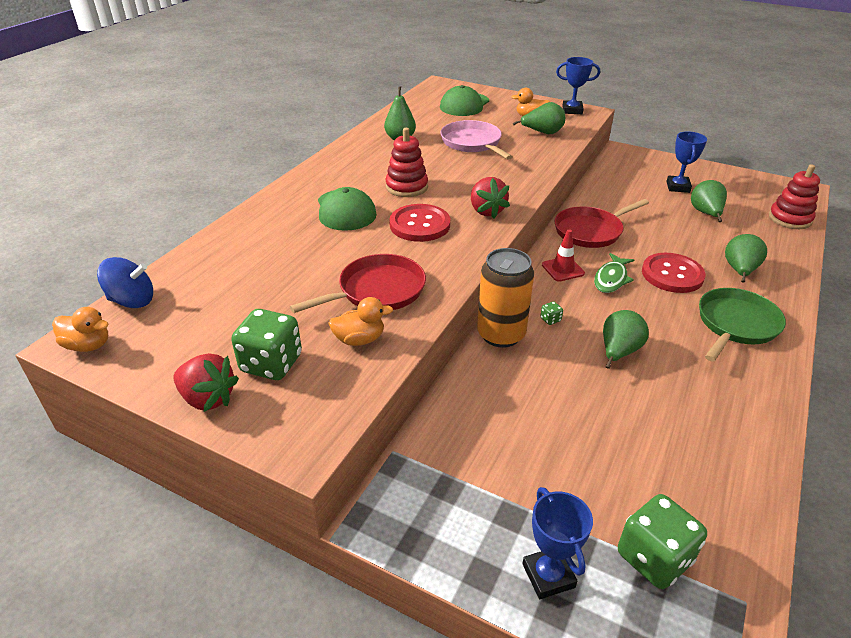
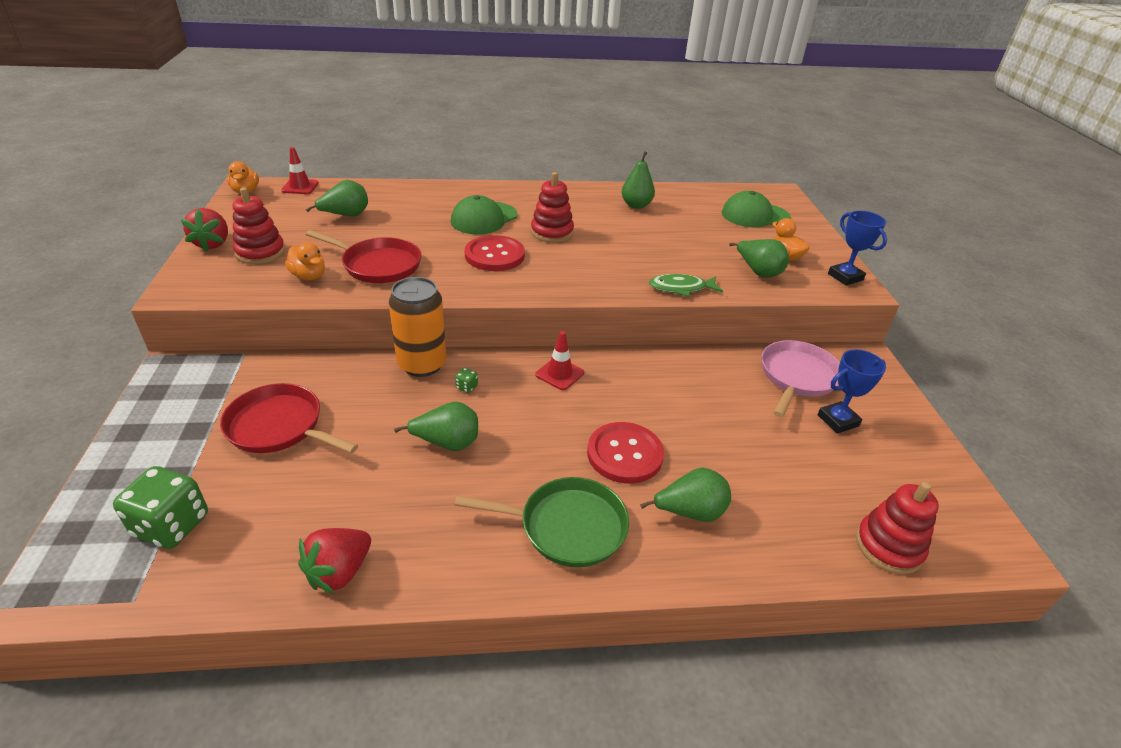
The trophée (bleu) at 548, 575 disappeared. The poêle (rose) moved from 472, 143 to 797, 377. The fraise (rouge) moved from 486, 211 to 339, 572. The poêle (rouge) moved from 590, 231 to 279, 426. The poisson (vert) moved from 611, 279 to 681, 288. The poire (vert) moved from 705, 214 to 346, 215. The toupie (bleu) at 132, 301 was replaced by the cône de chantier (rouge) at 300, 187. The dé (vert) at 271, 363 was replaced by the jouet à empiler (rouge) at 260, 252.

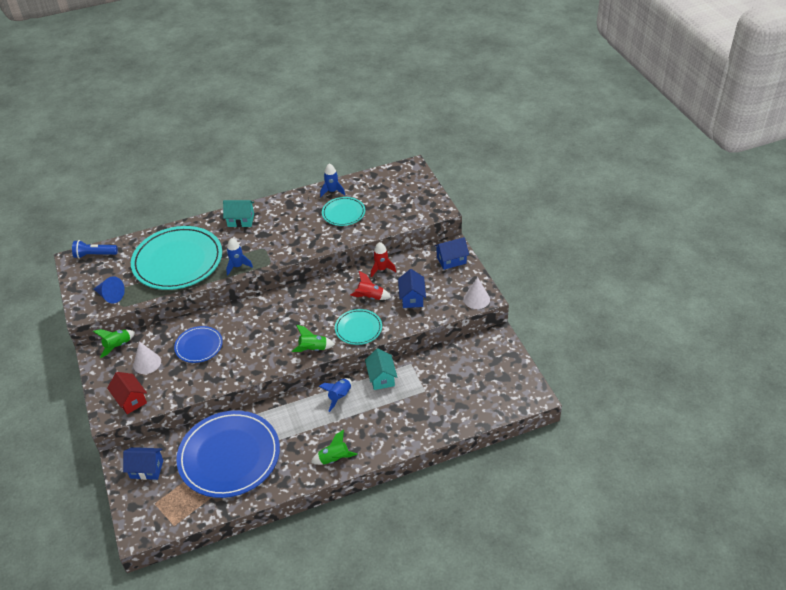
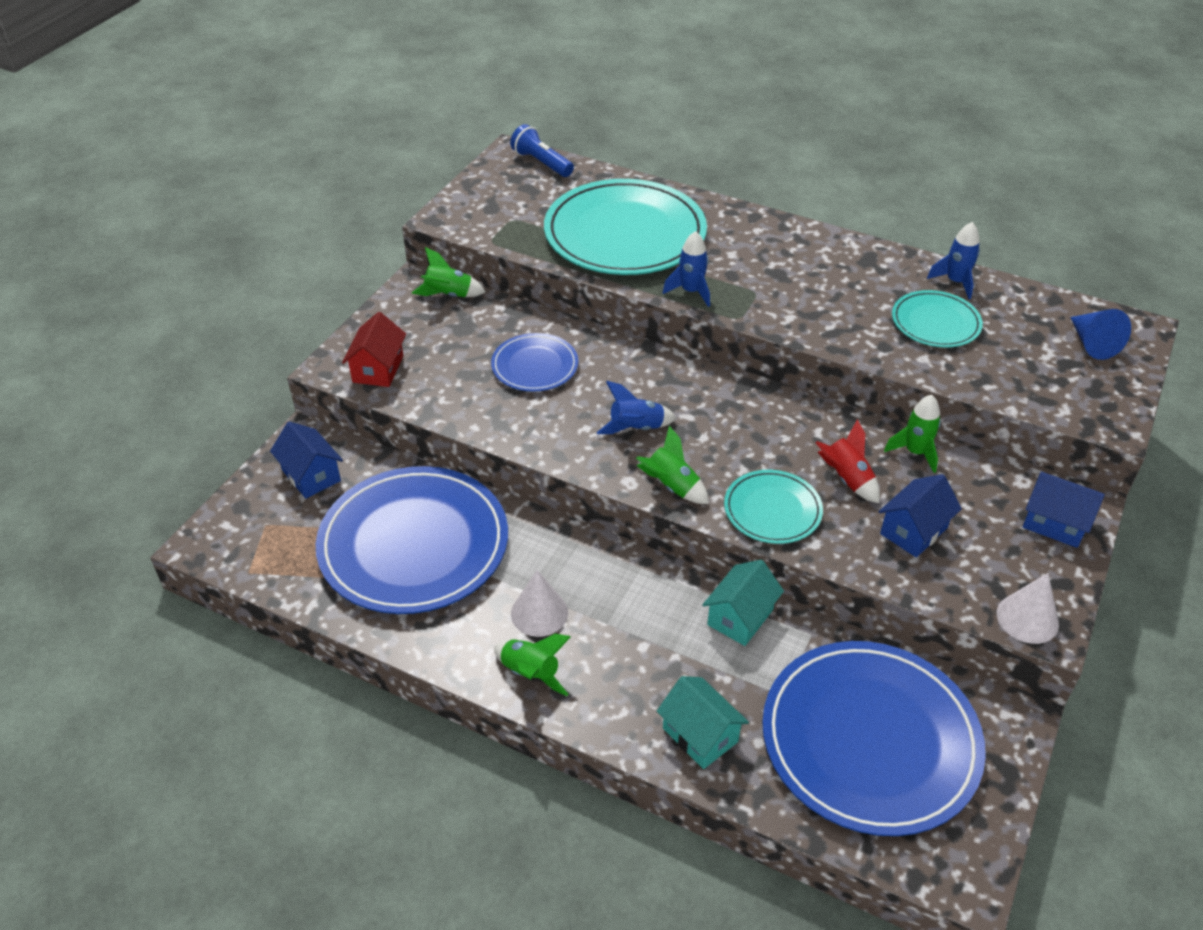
The assiette (bleu) at 870, 740 appeared. The cône (bleu) moved from 110, 296 to 1092, 343. The cône (blanc) moved from 147, 363 to 539, 613. The maison (turquoise) moved from 241, 220 to 700, 735. The fusée (bleu) moved from 340, 396 to 636, 428. The fusée (rouge) at 381, 269 became the fusée (vert) at 915, 452.

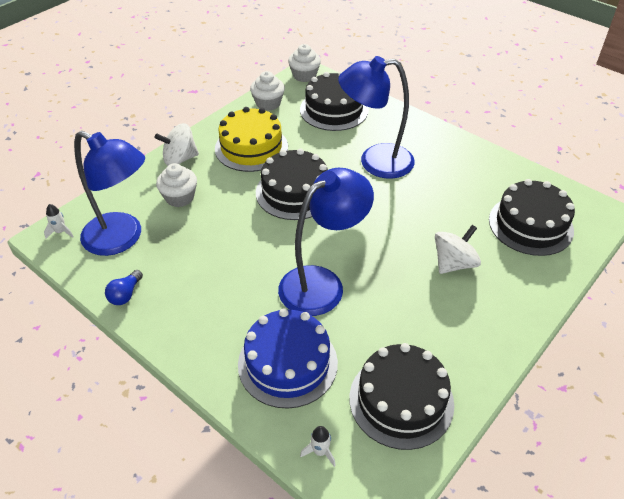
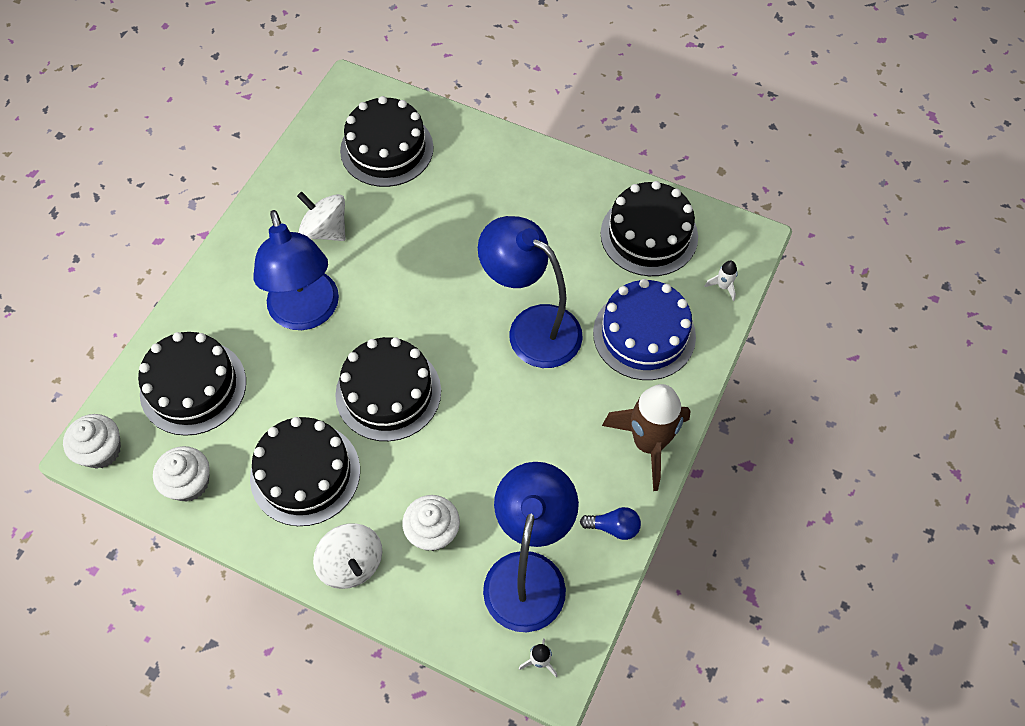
The fusée (marron) at 648, 443 appeared. The toupie (blanc) moved from 454, 263 to 325, 230. The gâteau (jaune) at 251, 147 became the gâteau (noir) at 305, 473.

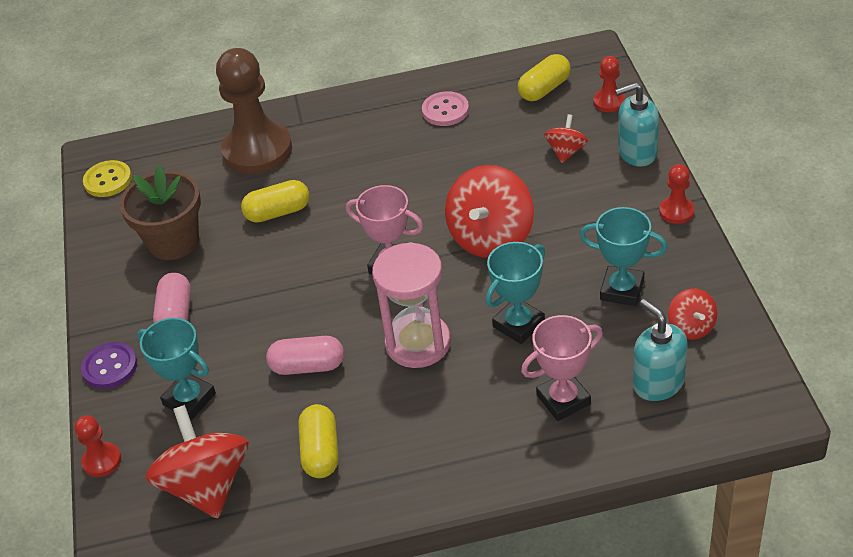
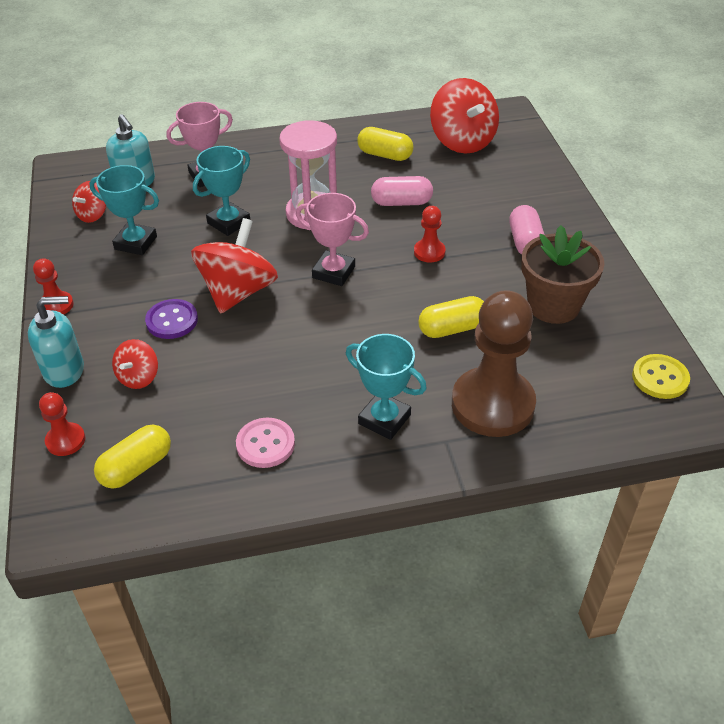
The pion (rouge) moved from 102, 461 to 429, 252. The bouton (violet) moved from 110, 367 to 172, 320. The trophée (turquoise) moved from 189, 399 to 384, 419. The gélule (jaune) at 320, 452 turned 60 degrees counterclockwise. The toupie (rouge) at 691, 327 turned 135 degrees counterclockwise.

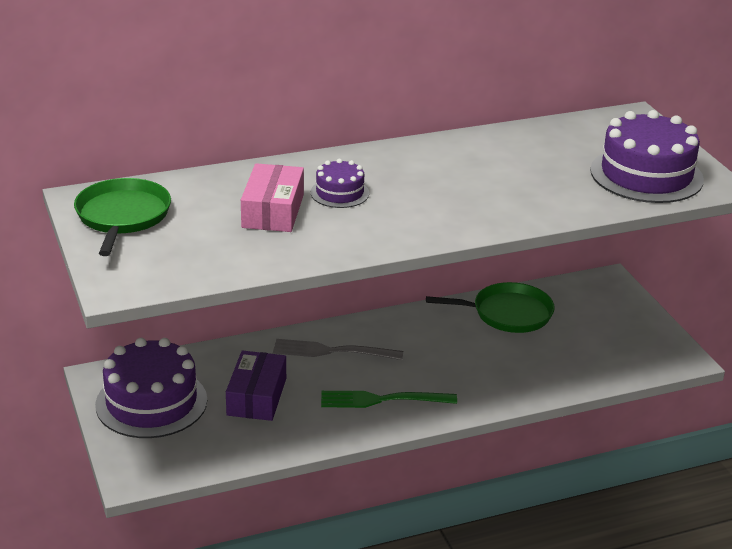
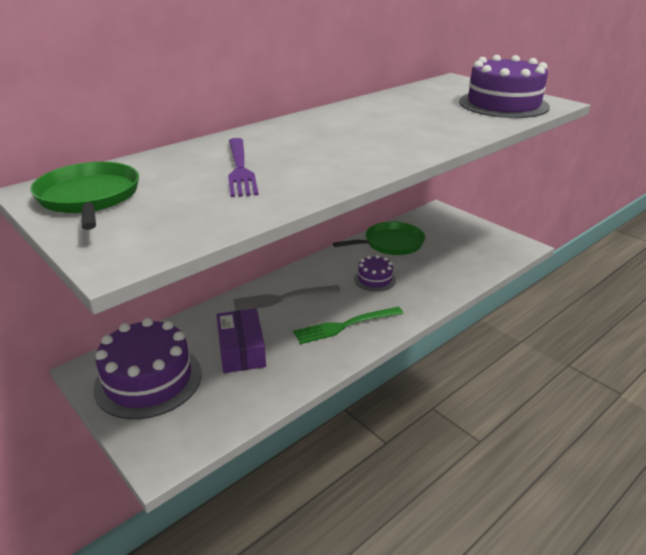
The gâteau (violet) moved from 339, 193 to 374, 279. The boîte (rose) at 273, 211 was replaced by the fourchette (violet) at 240, 169.

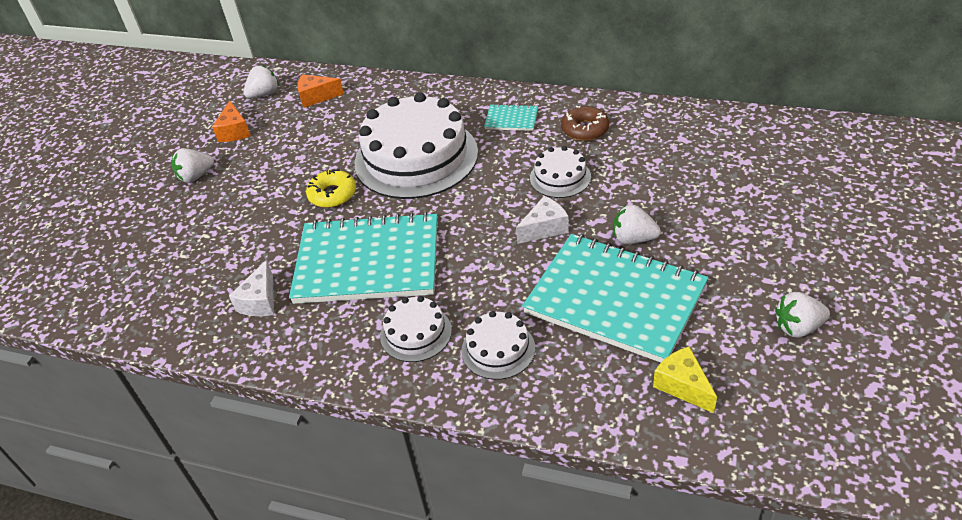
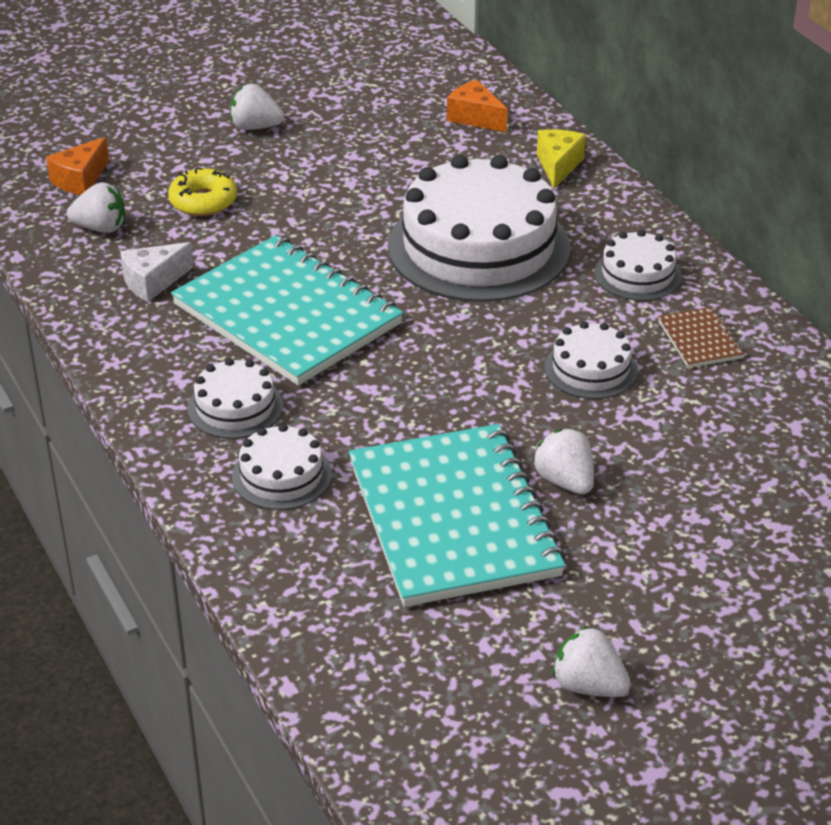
The fromage (blanc) at 544, 228 disappeared. The fromage (orange) moved from 234, 131 to 80, 180. The fraise (blanc) moved from 264, 94 to 101, 228. The beignet (jaune) moved from 332, 194 to 203, 201. The fromage (jaune) moved from 683, 386 to 558, 166. The carnet (turquoise) at 511, 119 was replaced by the gâteau (blanc) at 637, 274. The beignet (marron) at 585, 129 was replaced by the carnet (marron) at 700, 340.

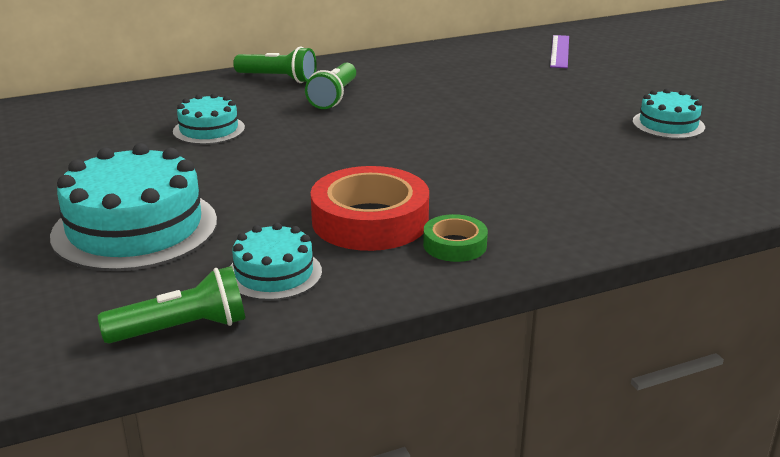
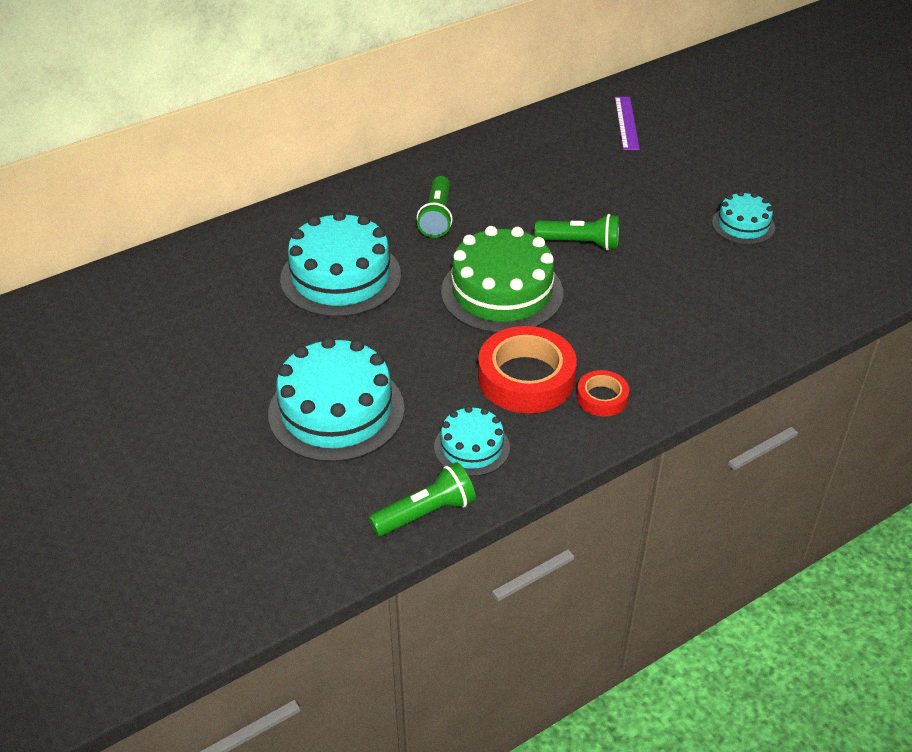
The gâteau (vert) at 502, 292 appeared. The lampe de poche (vert) moved from 278, 79 to 580, 243. The ruban adhésif (vert) at 455, 245 became the ruban adhésif (rouge) at 602, 398. The gâteau (turquoise) at 209, 129 changed to 1.84 times the size.

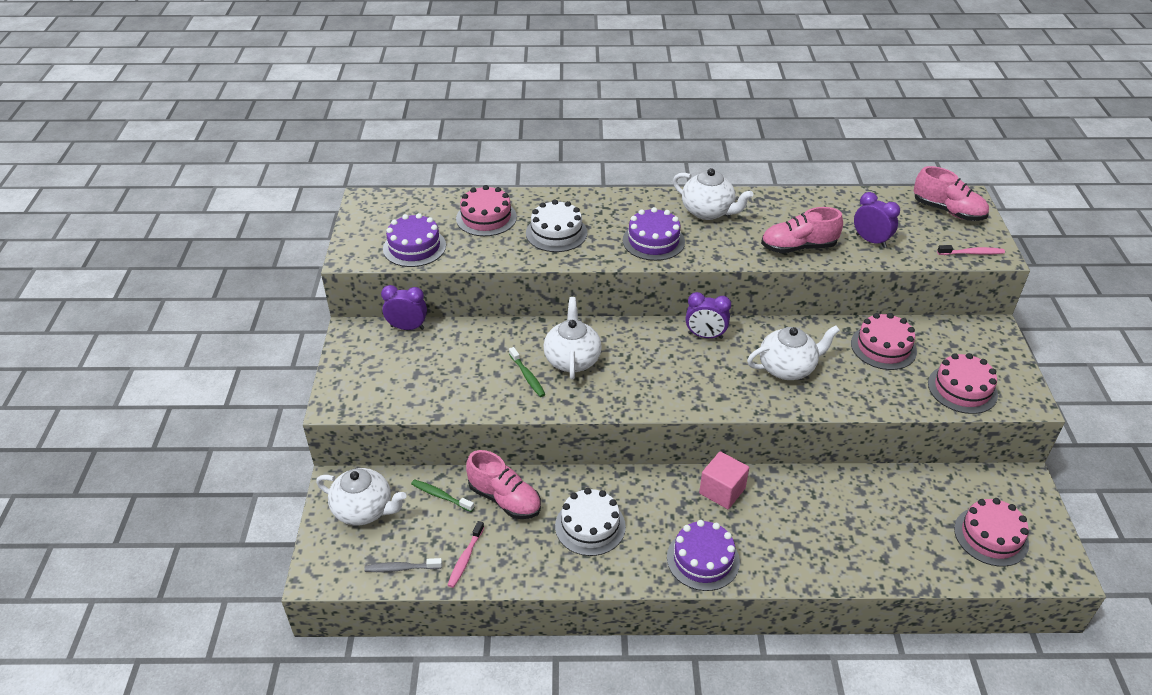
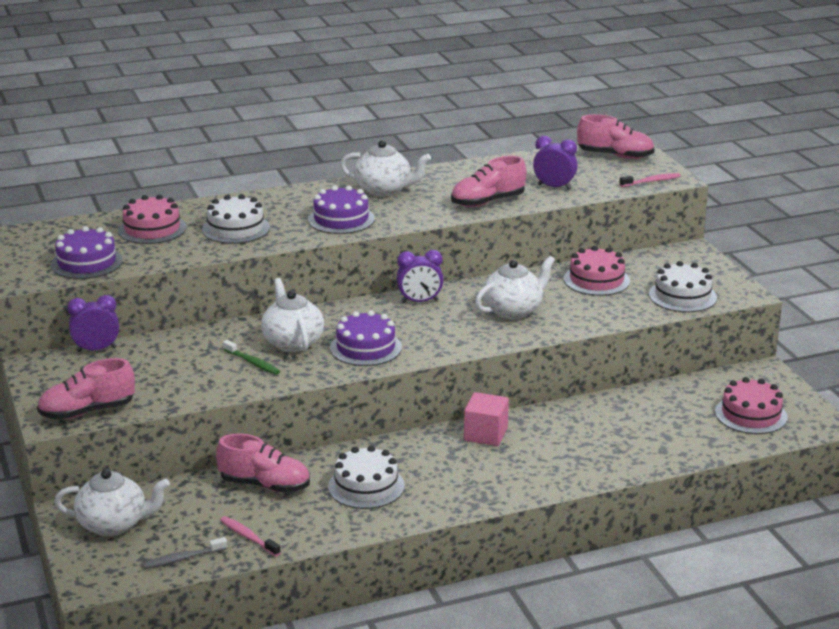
The brosse à dents (vert) at 440, 496 disappeared. The chaussure (rose) at 87, 412 appeared. The gâteau (violet) moved from 703, 559 to 366, 348. The gâteau (rose) at 962, 389 became the gâteau (blanc) at 682, 296. The brosse à dents (rose) at 465, 558 turned 135 degrees clockwise.

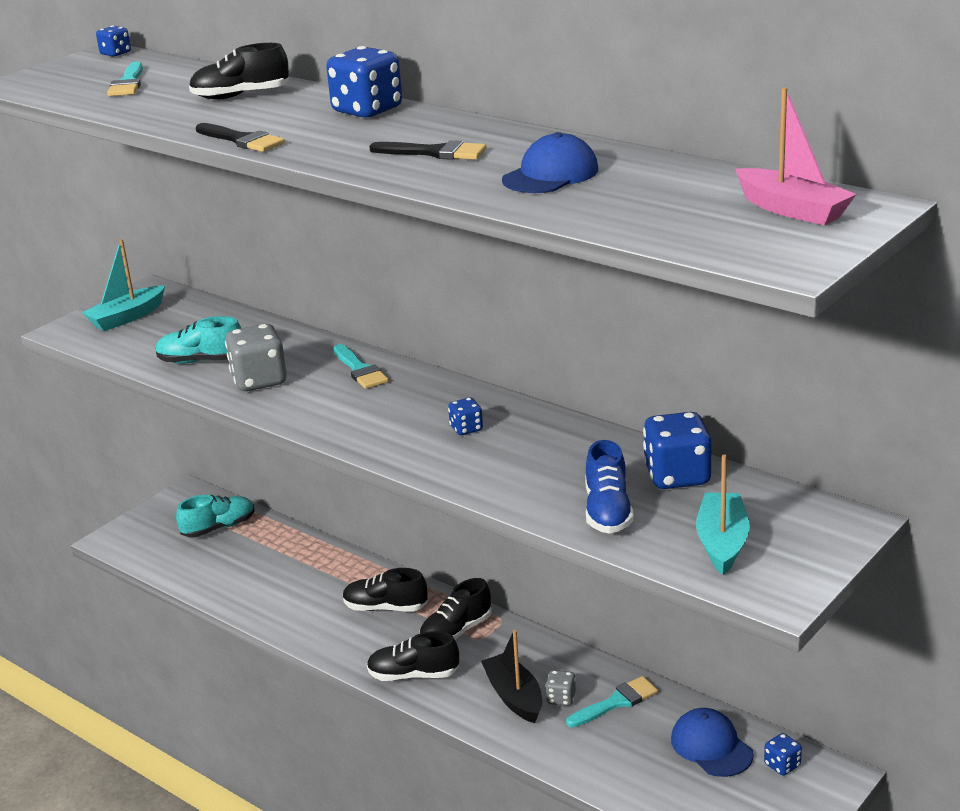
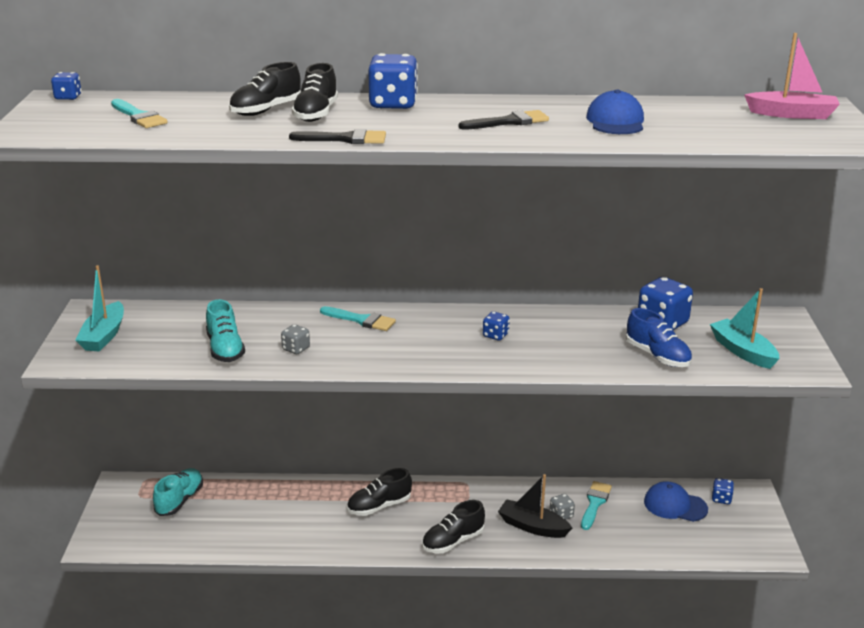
The chaussure (noir) moved from 456, 632 to 316, 114. The chaussure (turquoise) at 201, 361 turned 75 degrees counterclockwise. The dé (gris) at 259, 380 changed to 0.51 times the size.

